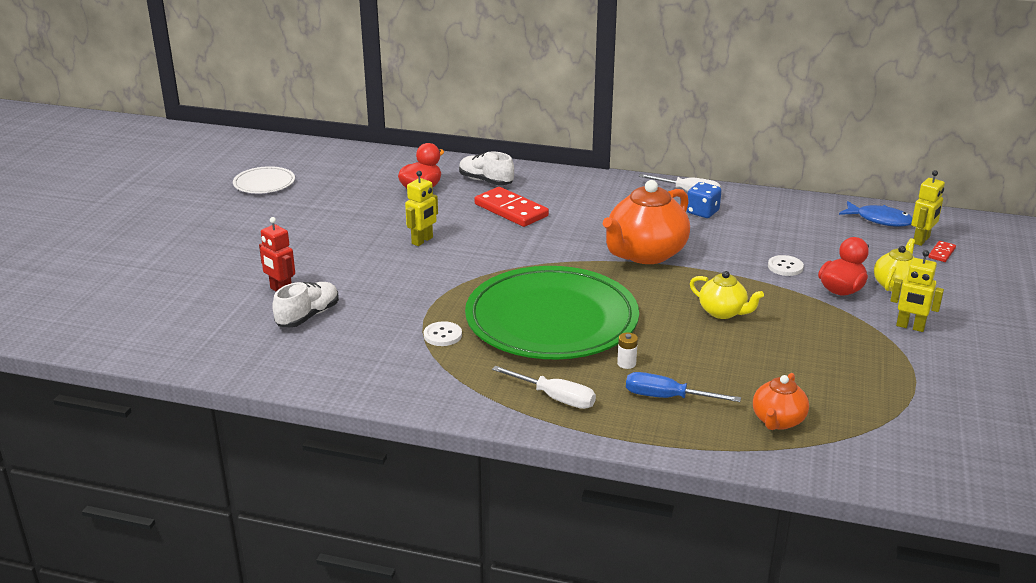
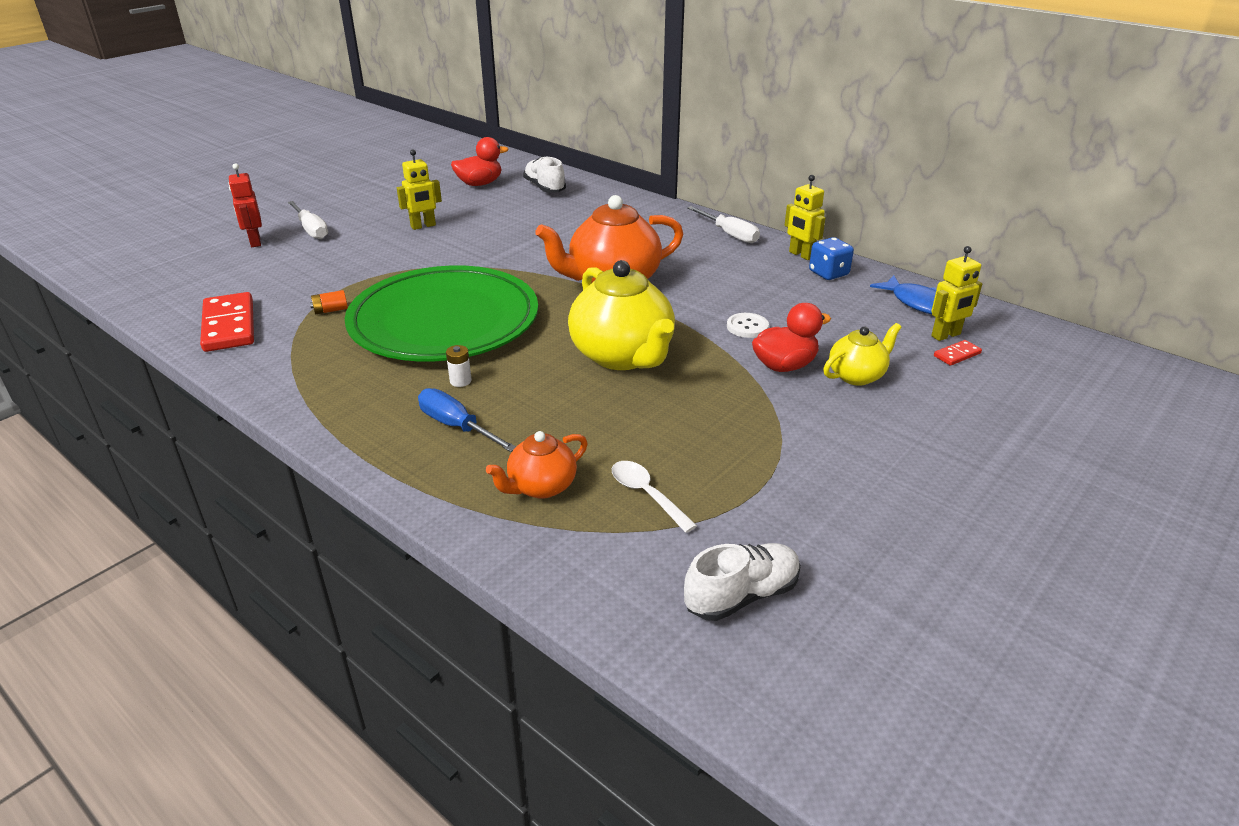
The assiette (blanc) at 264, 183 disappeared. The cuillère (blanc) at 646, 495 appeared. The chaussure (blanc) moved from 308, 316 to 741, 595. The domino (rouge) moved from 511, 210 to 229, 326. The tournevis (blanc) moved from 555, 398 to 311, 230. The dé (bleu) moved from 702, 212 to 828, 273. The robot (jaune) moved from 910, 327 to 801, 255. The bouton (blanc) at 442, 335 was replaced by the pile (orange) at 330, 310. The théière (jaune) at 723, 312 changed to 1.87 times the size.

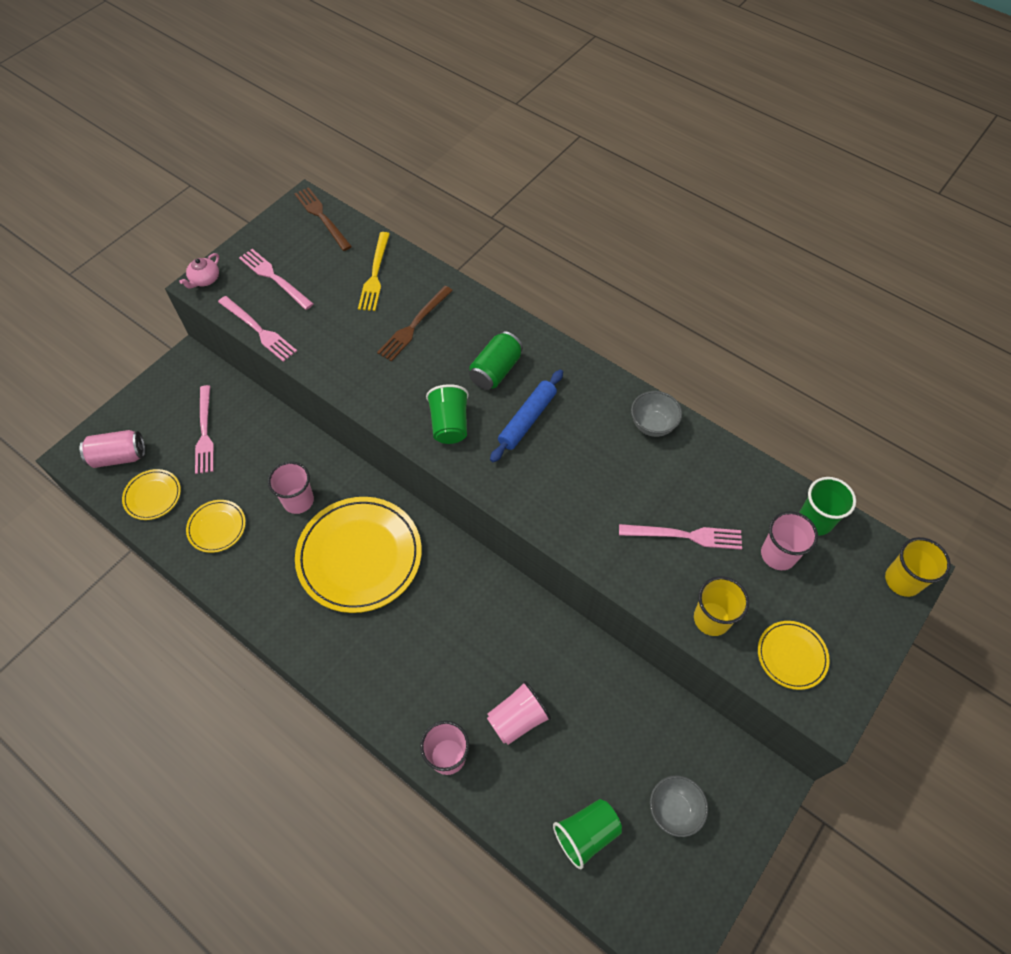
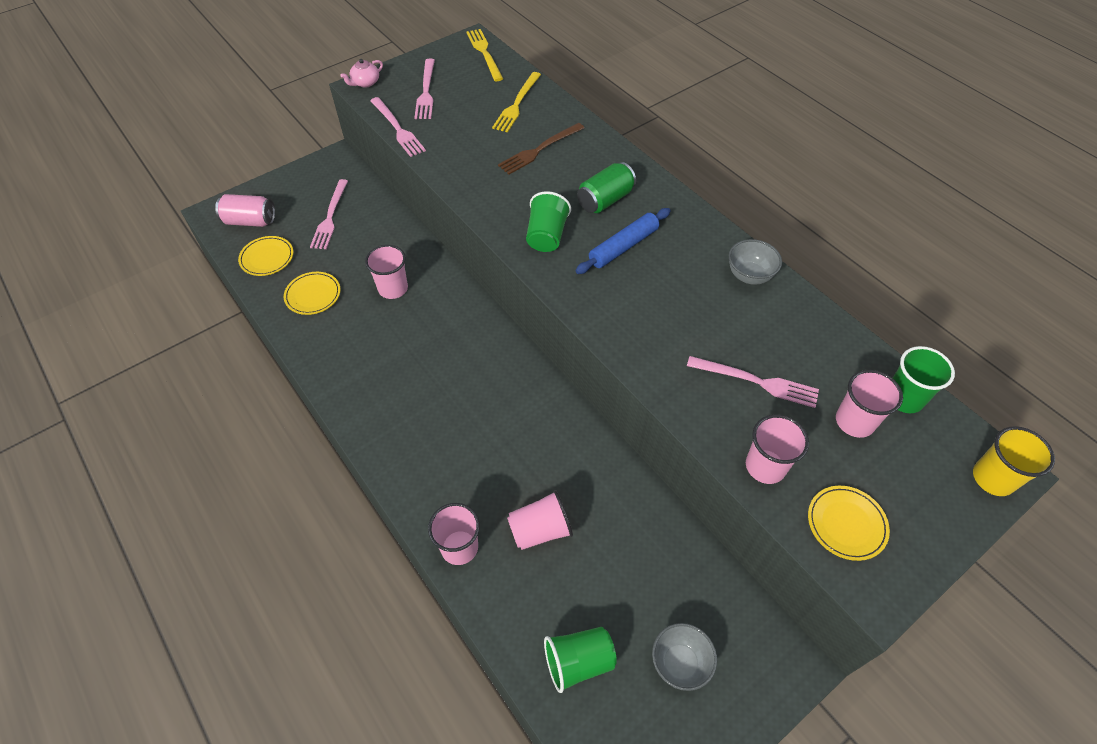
The assiette (jaune) at 359, 556 disappeared. The fourchette (marron) at 322, 217 became the fourchette (jaune) at 484, 53. The gobelet (jaune) at 711, 618 became the gobelet (rose) at 765, 466. The fourchette (rose) at 274, 278 turned 150 degrees counterclockwise.

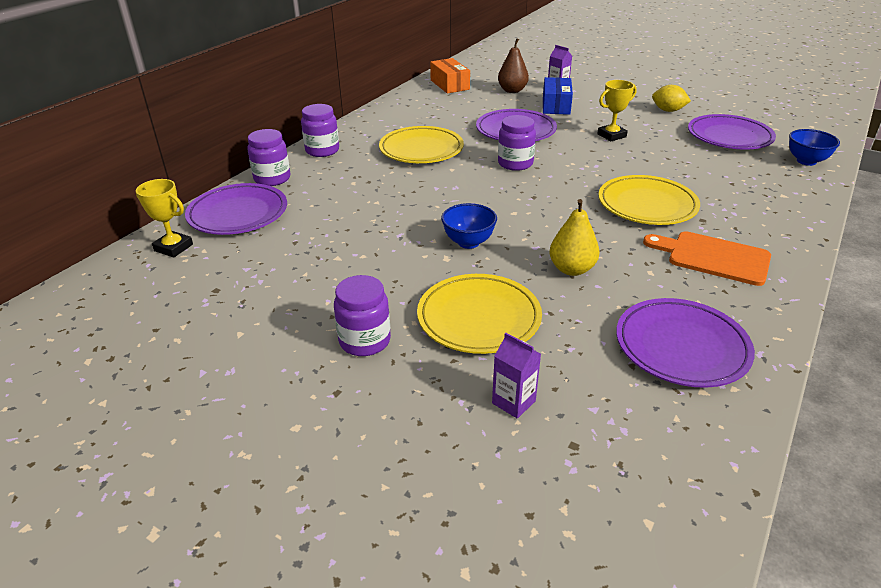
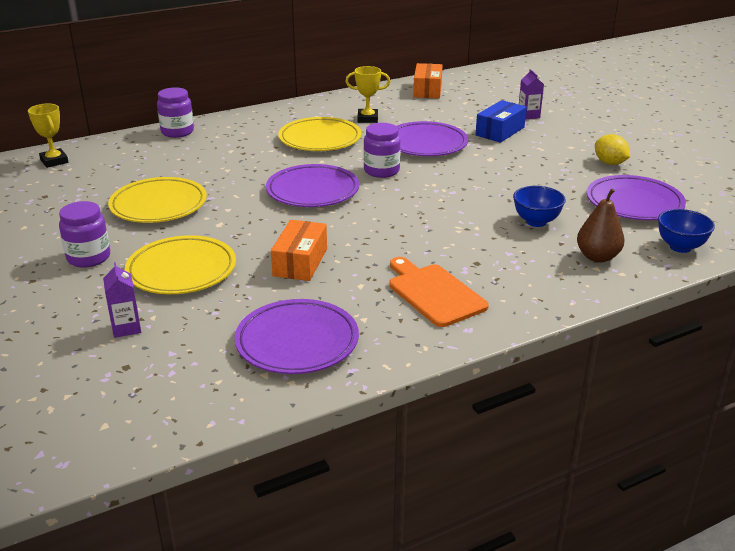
The bocal (violet) at 322, 150 disappeared. The assiette (violet) moved from 238, 214 to 312, 191. The bol (bleu) moved from 468, 242 to 536, 222. The poire (marron) moved from 512, 90 to 597, 257. The trophée (jaune) moved from 611, 135 to 367, 119. The assiette (jaune) moved from 647, 205 to 158, 205. The poire (jaune) at 571, 269 was replaced by the boîte (orange) at 300, 262.

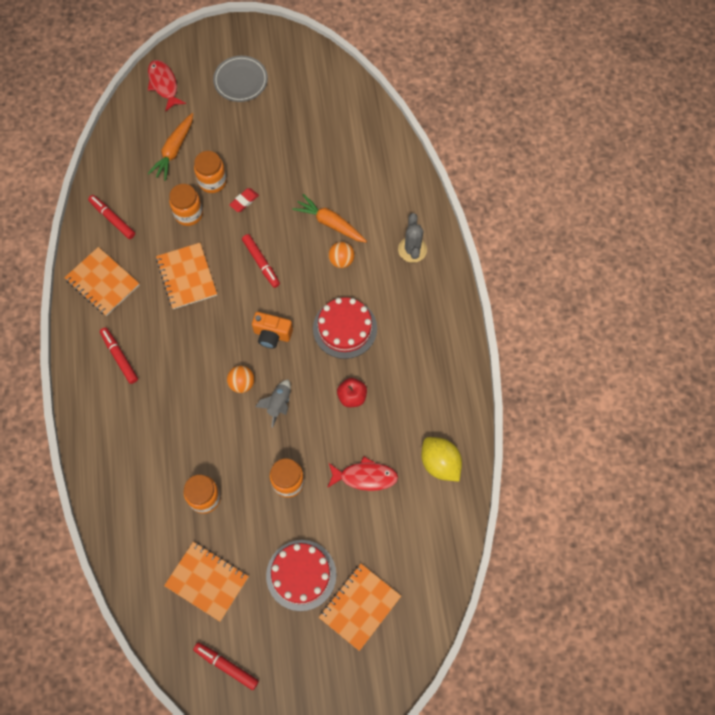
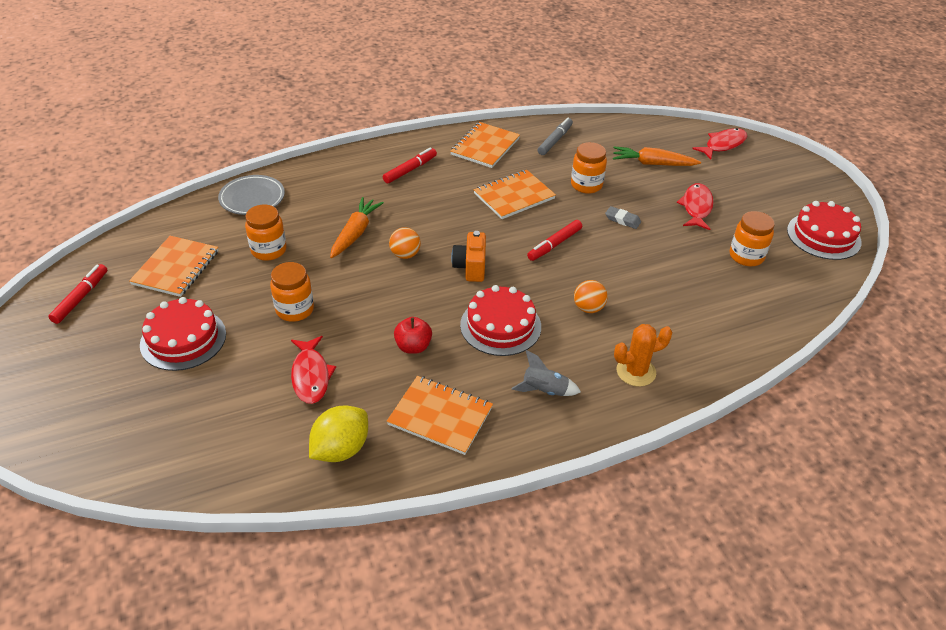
The poisson (rouge) at 696, 207 appeared. The gâteau (rouge) at 823, 236 appeared. The bocal (orange) moved from 212, 181 to 746, 256. The assiette (gris) moved from 241, 81 to 252, 198. The fusée (gris) moved from 278, 404 to 544, 390. The carotte (orange) moved from 330, 223 to 355, 233. The carnet (orange) moved from 359, 606 to 440, 416. The feutre (rouge) at 112, 219 became the feutre (gris) at 555, 140. The gomme (rouge) at 244, 201 became the gomme (gris) at 622, 220. The cactus (gris) at 412, 249 became the cactus (orange) at 636, 372.

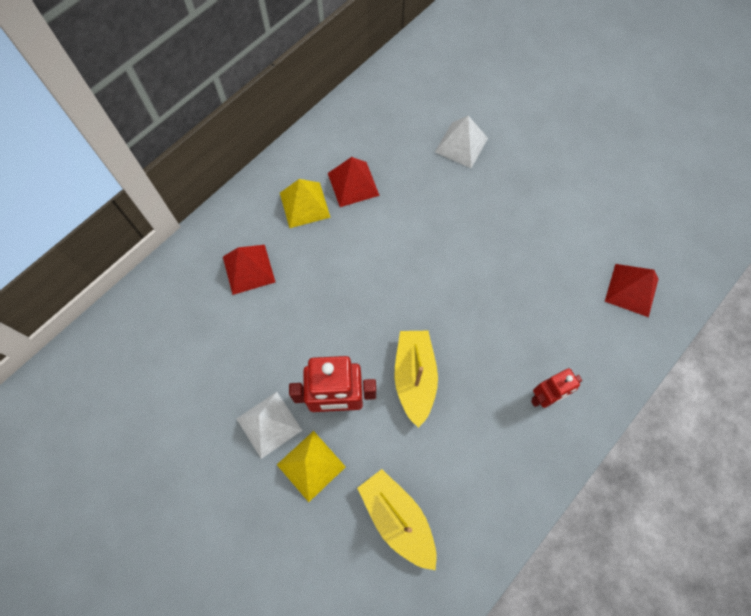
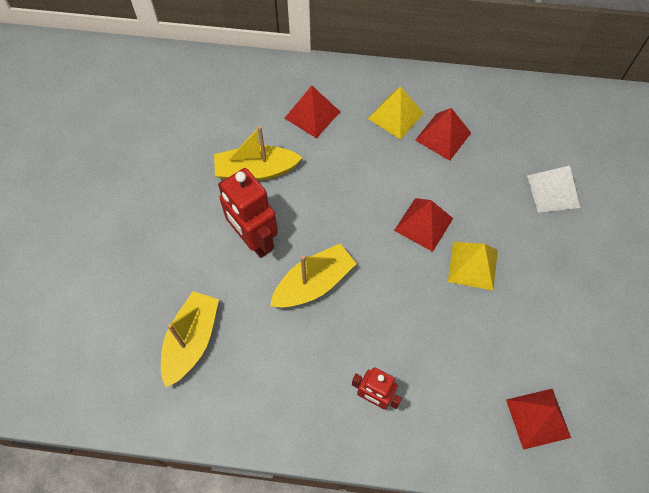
The pyramide (blanc) at 269, 424 disappeared. The bateau (jaune) at 256, 171 appeared. The pyramide (rouge) at 423, 224 appeared. The pyramide (jaune) moved from 311, 465 to 473, 265.

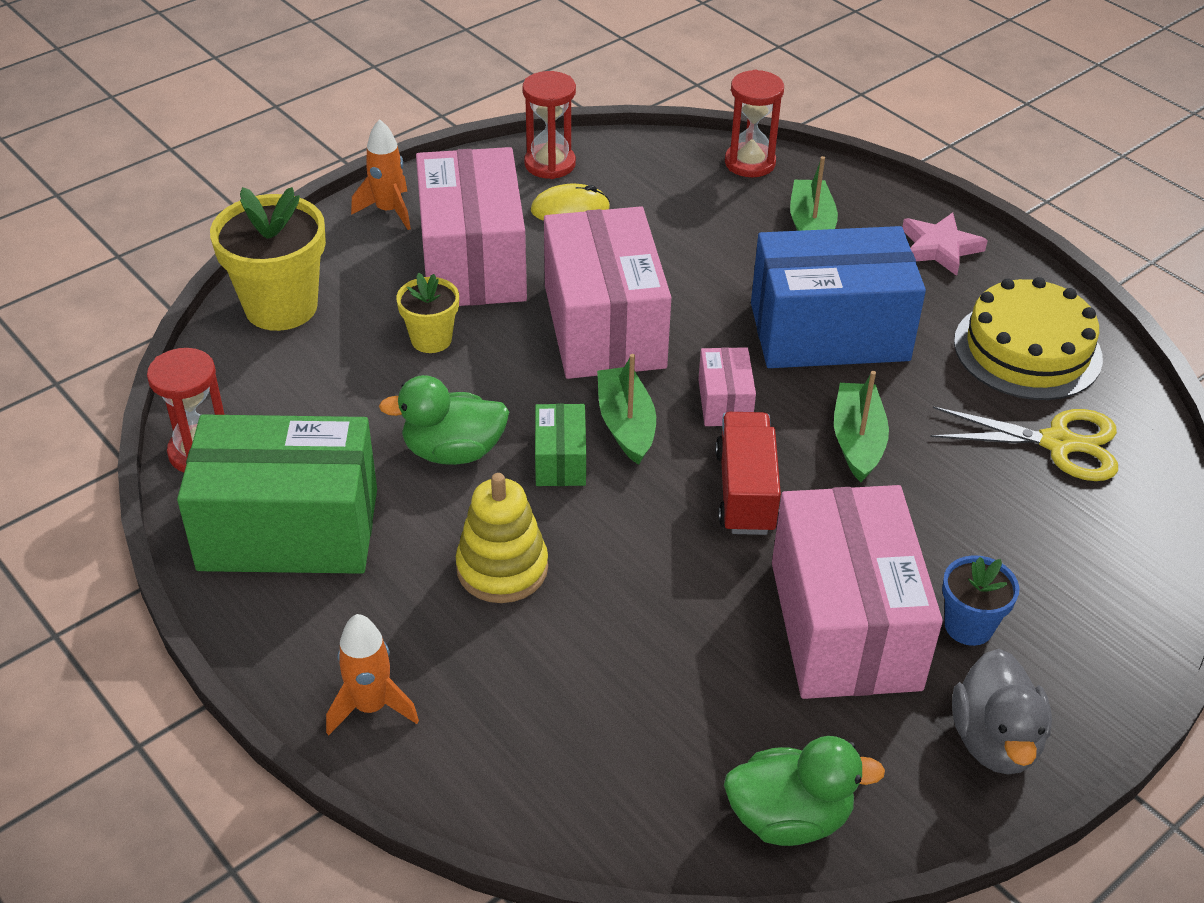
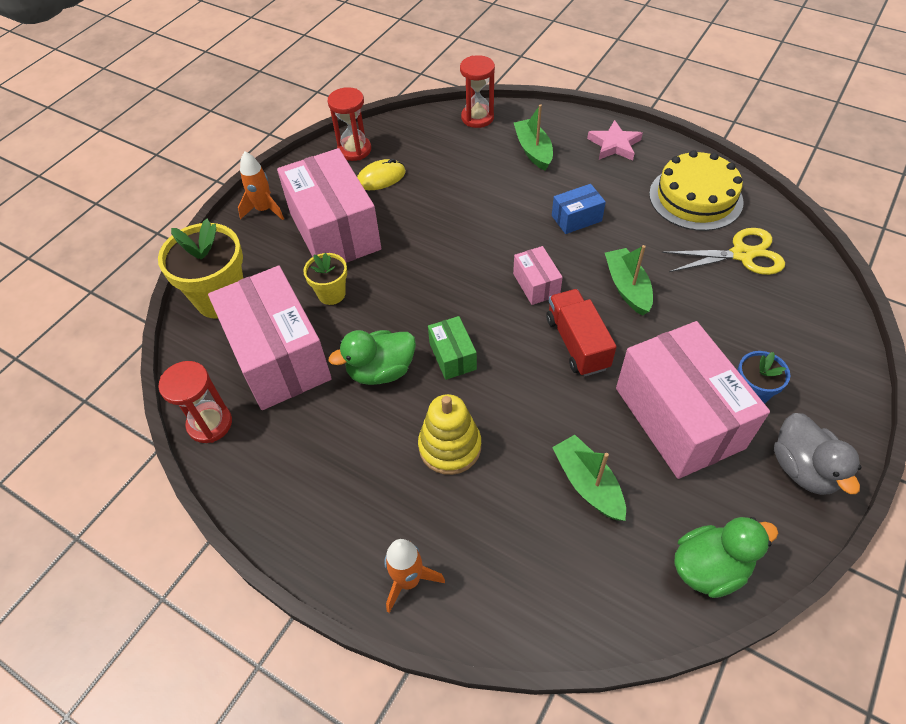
The boîte (vert) at 289, 529 disappeared. The boîte (rose) moved from 604, 326 to 278, 356. The bateau (vert) moved from 626, 425 to 588, 484. The boîte (bleu) at 829, 332 changed to 0.45 times the size.

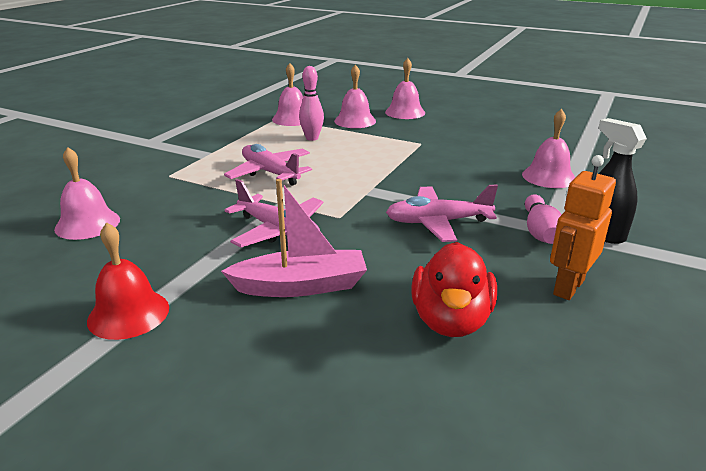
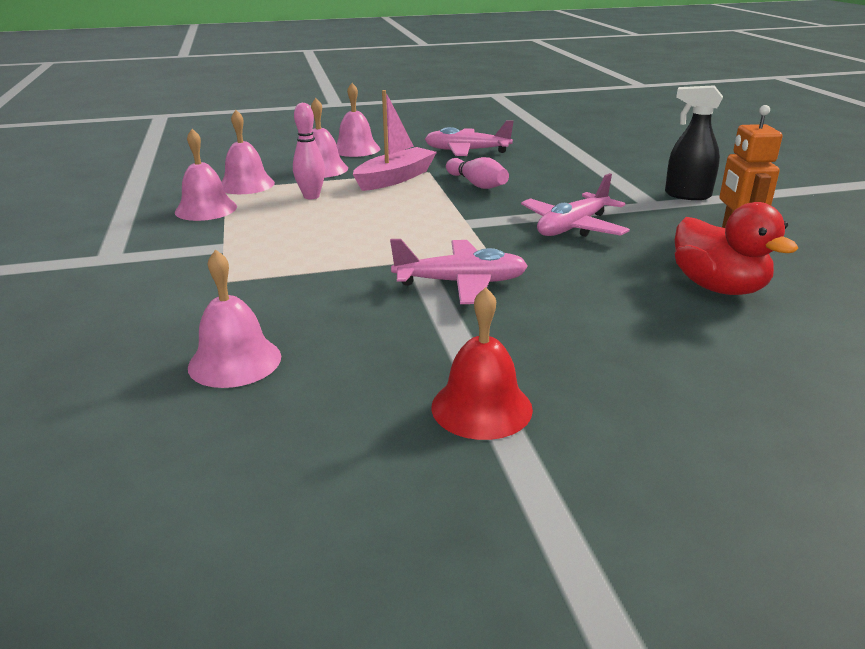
The bateau (rose) moved from 301, 286 to 395, 178. The avion (rose) moved from 270, 173 to 466, 151. The cloche (rose) moved from 548, 177 to 206, 209. The quille (rose) moved from 540, 231 to 477, 184.

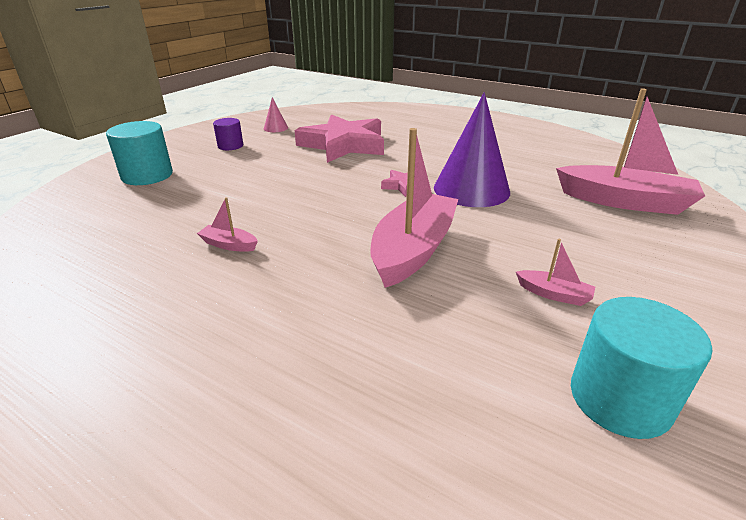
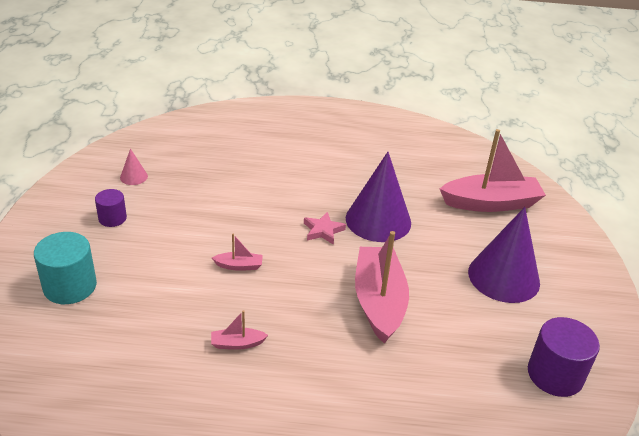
The étoile (rose) at 343, 145 disappeared. The cône (violet) at 503, 277 appeared. The bateau (rose) moved from 554, 294 to 239, 266. The cylindre (turquoise) at 620, 399 became the cylindre (violet) at 555, 374.

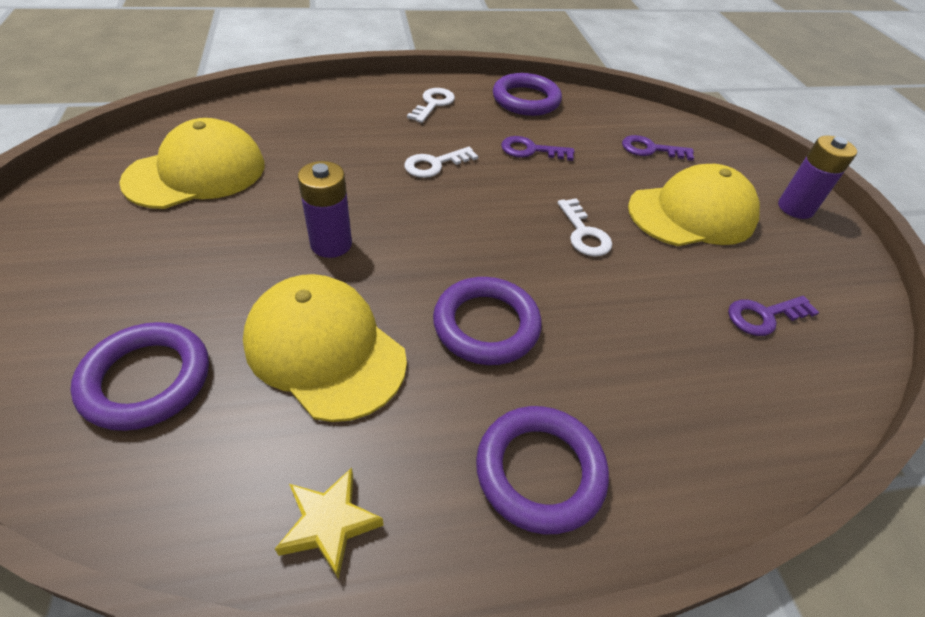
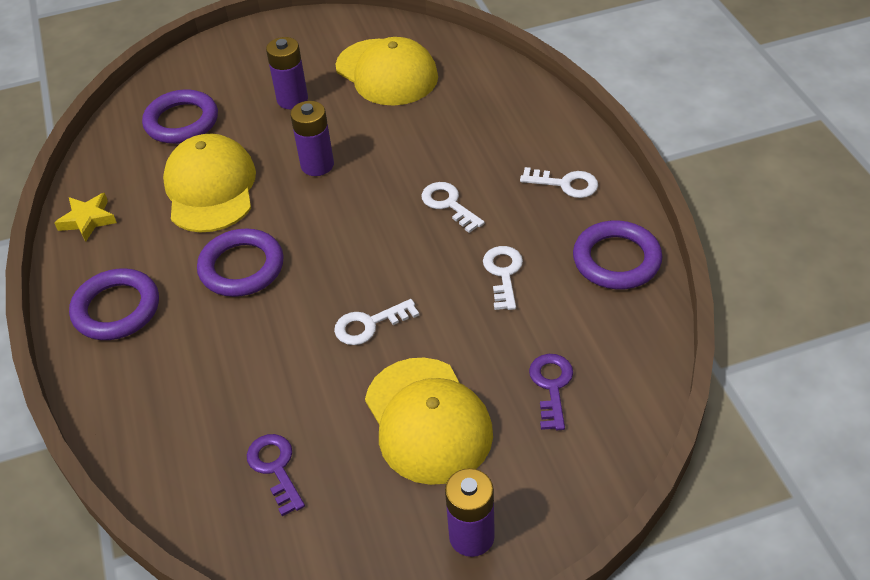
The pile (violet) at 292, 99 appeared. The clé (violet) at 530, 150 became the clé (blanc) at 503, 273. The casquette (jaune) at 325, 349 turned 45 degrees counterclockwise.

